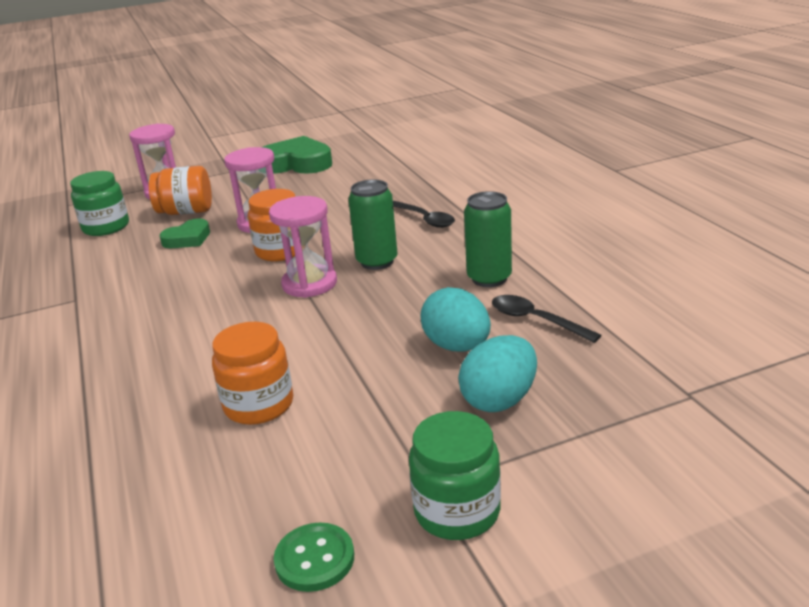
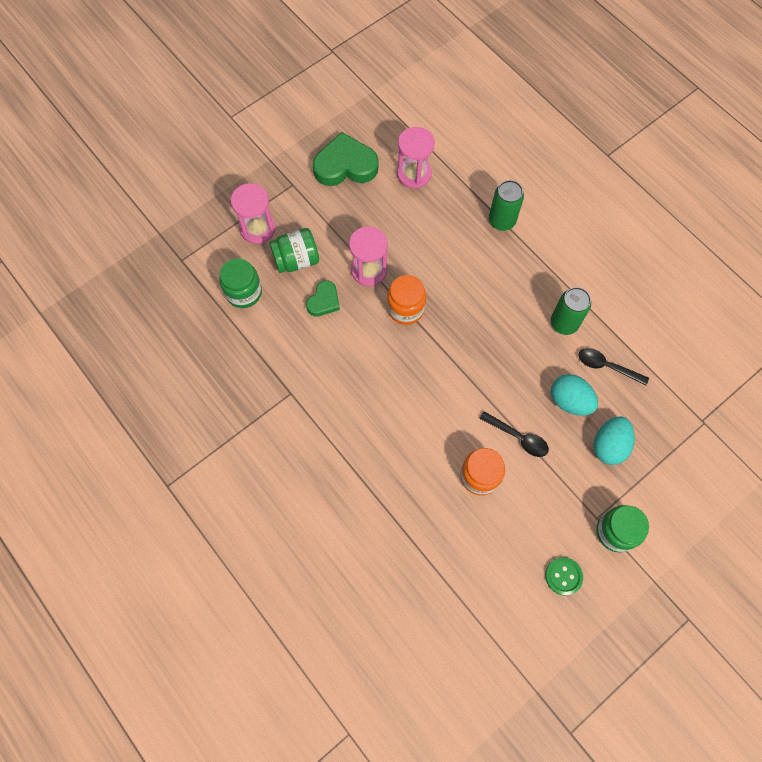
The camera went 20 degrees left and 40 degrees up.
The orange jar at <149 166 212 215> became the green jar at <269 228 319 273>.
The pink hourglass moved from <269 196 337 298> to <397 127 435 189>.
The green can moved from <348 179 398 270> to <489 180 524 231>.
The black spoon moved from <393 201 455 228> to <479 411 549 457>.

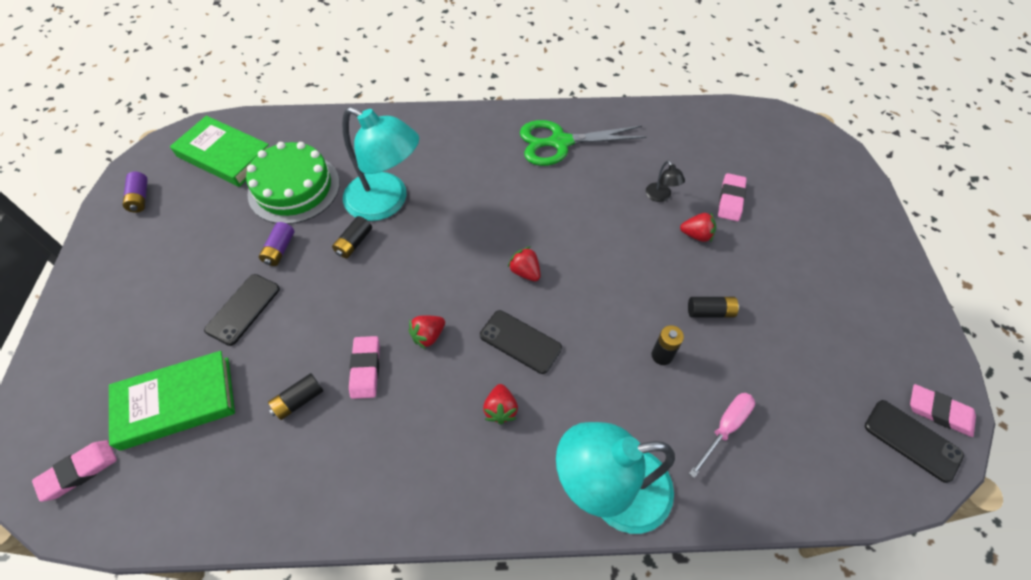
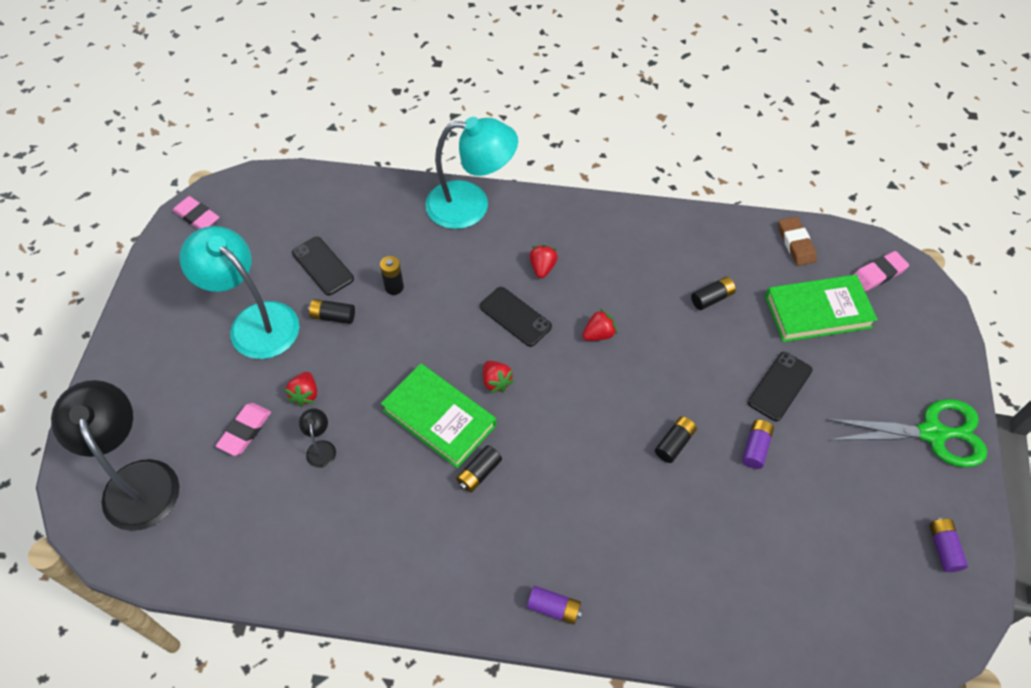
The camera went 170 degrees left and 0 degrees up.
The green book moved from <170 116 269 187> to <381 363 496 468>.
The green cake at <246 142 340 224> disappeared.
The turquoise lamp moved from <342 107 419 221> to <180 226 299 359>.
The pink eraser at <349 336 380 399> disappeared.
The green scissors moved from <520 120 647 166> to <826 399 987 467>.
The red strawberry at <680 213 716 242> turned 105 degrees counterclockwise.
The pink screwdriver at <689 393 755 478> disappeared.
The black phone moved from <865 400 964 483> to <292 237 354 296>.
The black lamp at <51 380 179 531> appeared.
The black battery at <456 445 502 493> appeared.
The purple battery at <527 586 582 625> appeared.
The brown eraser at <778 216 817 266> appeared.

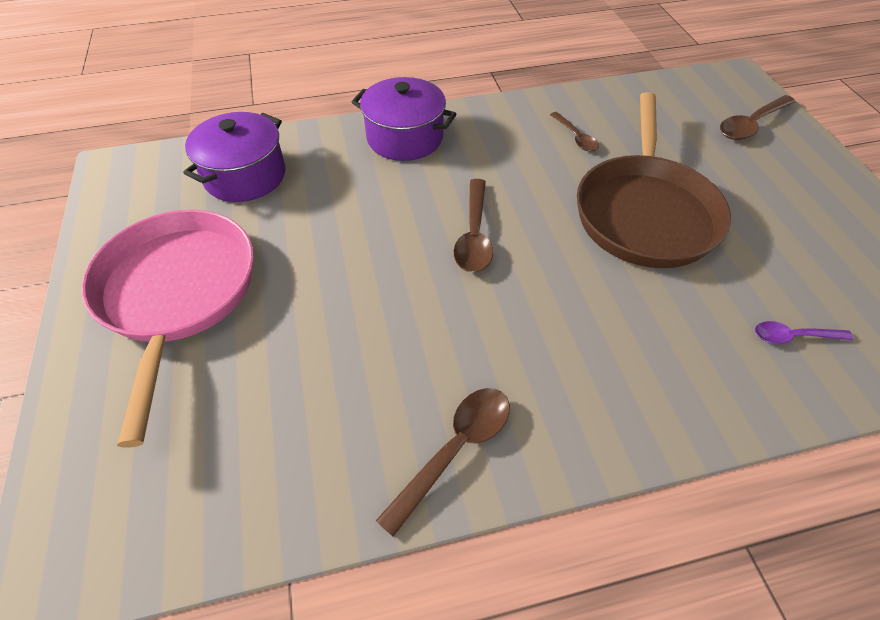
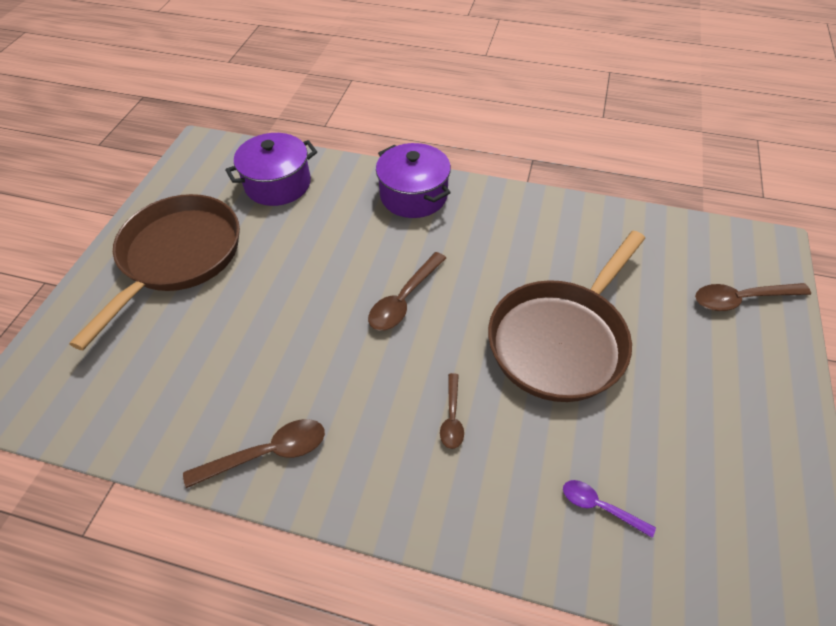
The camera went 30 degrees right and 0 degrees up.
The pink pan at <81 210 254 448> became the brown pan at <69 194 240 350>.
The brown spoon moved from <550 112 599 152> to <440 373 464 449>.

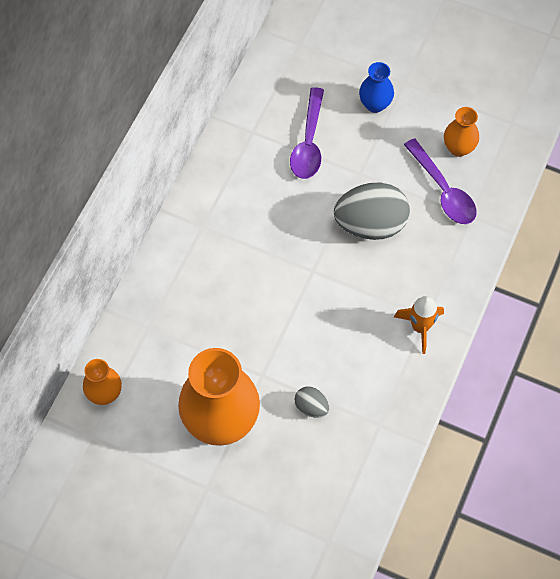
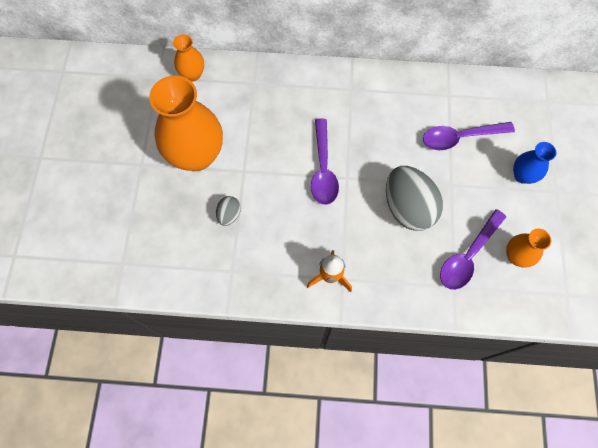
The camera went 70 degrees right and 5 degrees up.
The purple spoon at <311 119 339 205> appeared.

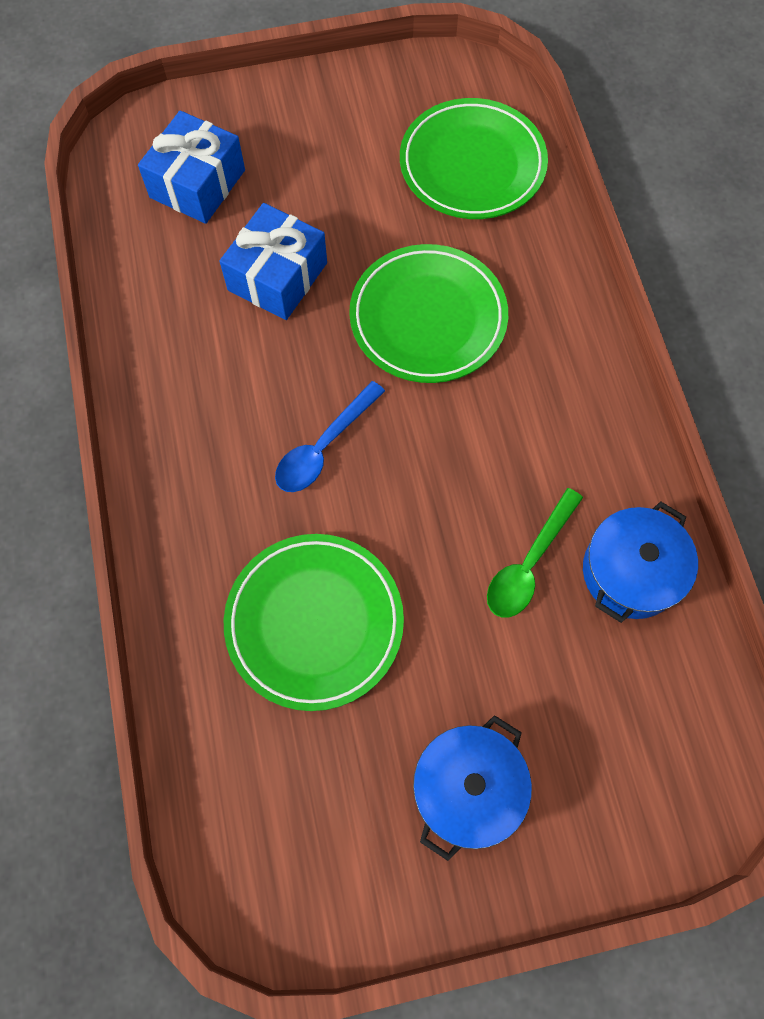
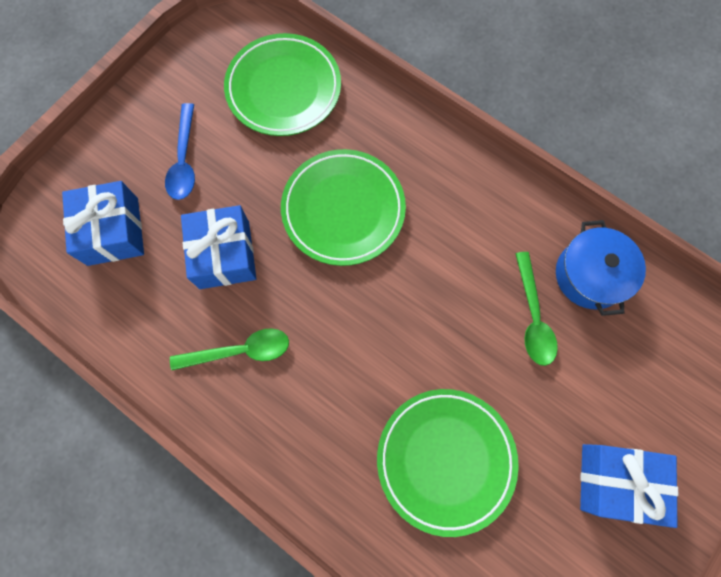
The camera went 40 degrees left and 5 degrees up.
The blue spoon moved from <275 381 385 492> to <165 103 195 200>.
The blue pot at <413 715 532 861> was replaced by the blue gift at <580 444 678 528>.
The green spoon at <170 328 289 370> appeared.

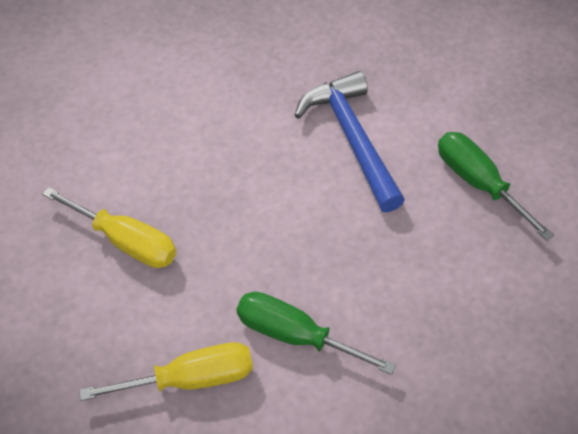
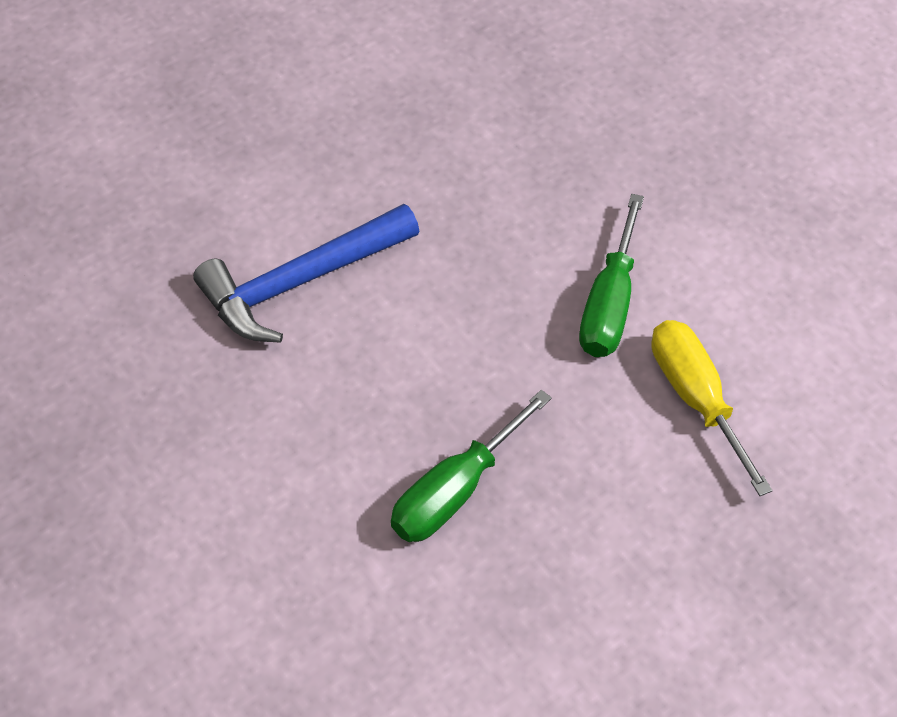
The camera went 100 degrees left and 0 degrees up.
The yellow screwdriver at <42 187 176 268> disappeared.
The green screwdriver moved from <438 132 554 241> to <391 390 552 542>.

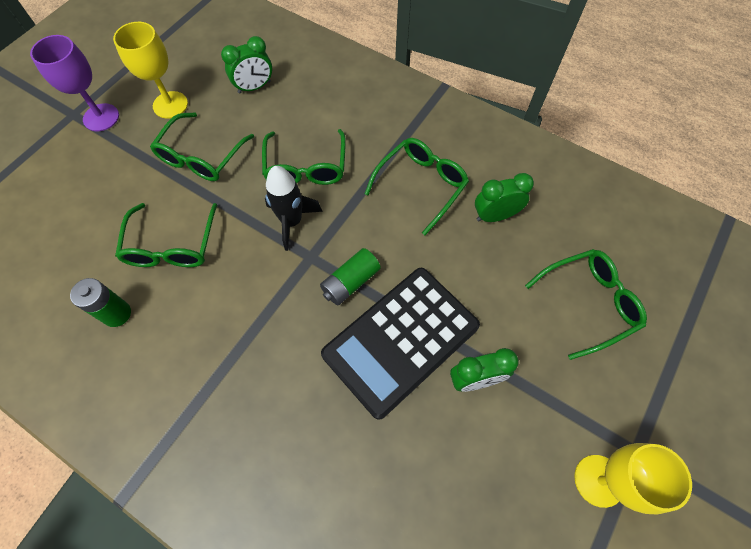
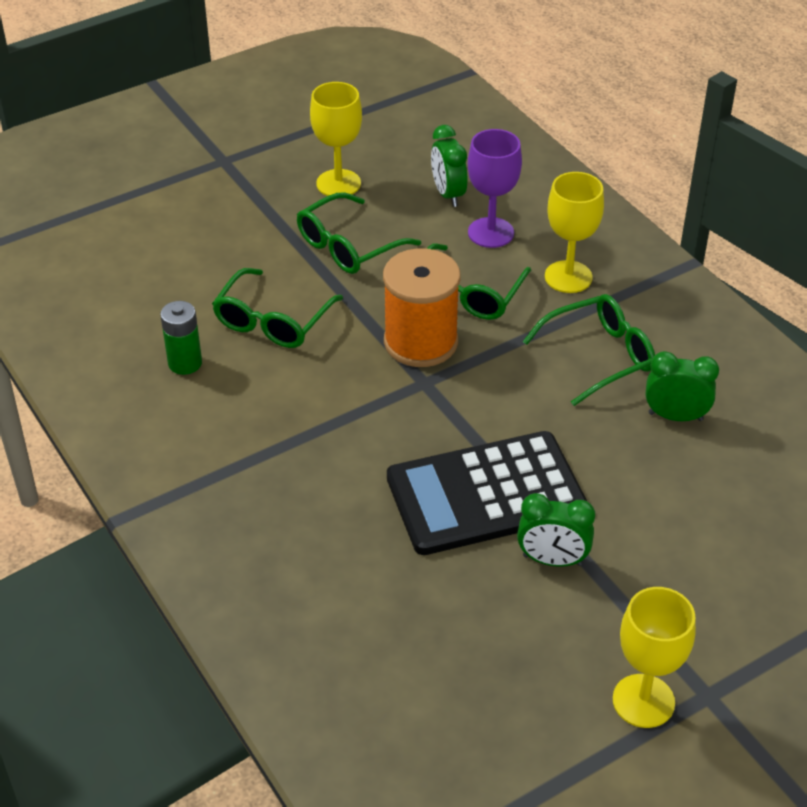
The camera went 25 degrees right and 20 degrees down.
The purple goblet moved from <30 35 119 131> to <468 129 522 248>.
The green clock at <221 36 272 94> turned 75 degrees clockwise.
The black rocket at <265 166 323 251> was replaced by the orange spool at <383 248 460 367>.
The green battery at <320 248 381 305> disappeared.
The green glasses at <525 249 647 360> disappeared.
The yellow goblet at <545 172 604 293> appeared.

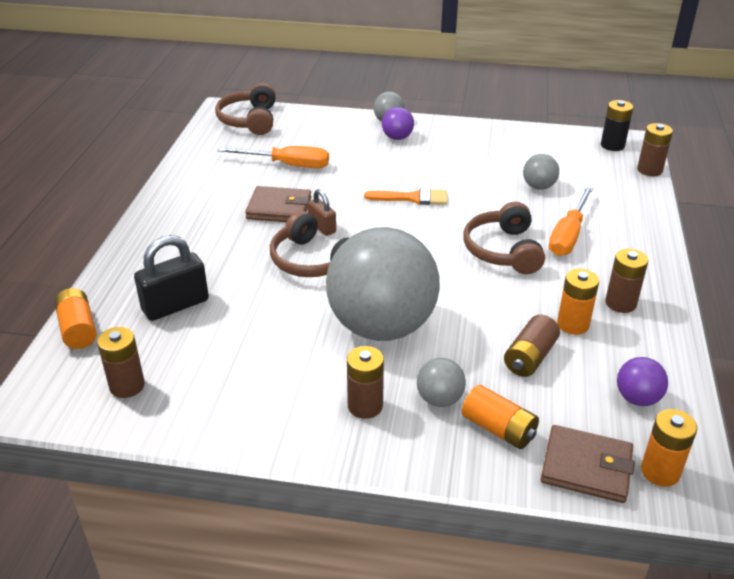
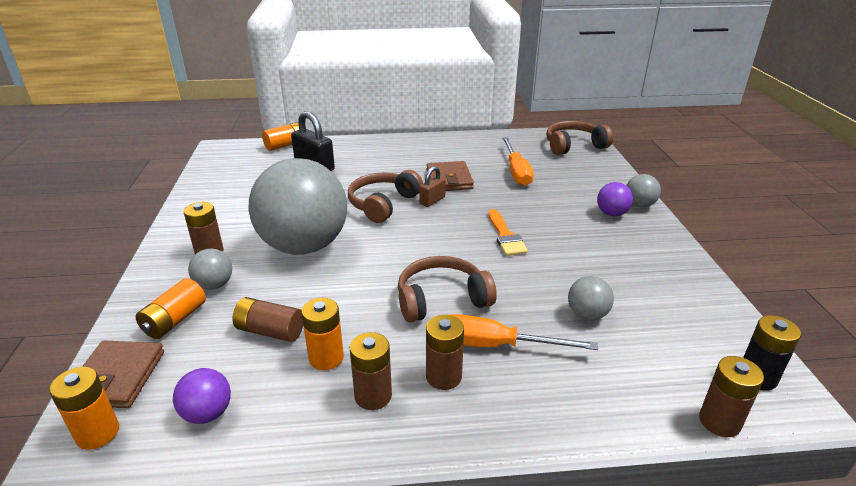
The camera went 75 degrees right and 5 degrees down.
The brown battery moved from <97 327 145 398> to <426 315 464 390>.

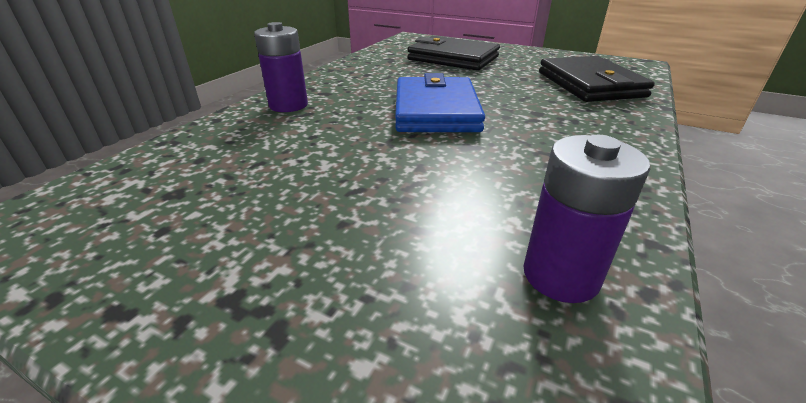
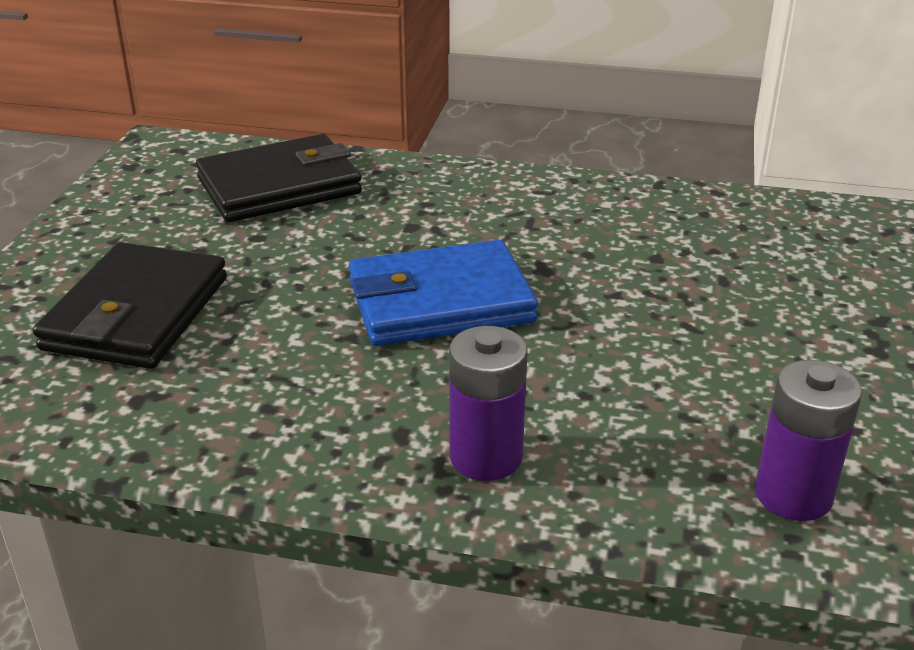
The camera went 105 degrees left and 0 degrees up.
The purple battery moved from <524 135 650 303> to <755 360 862 521>.

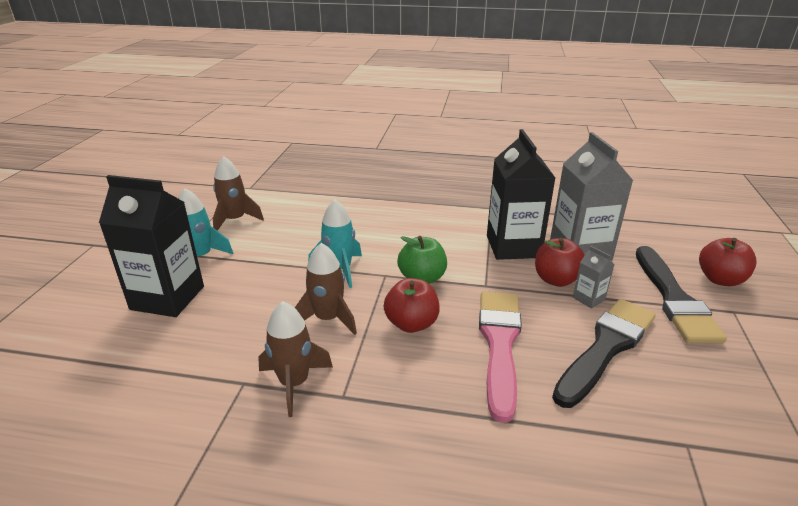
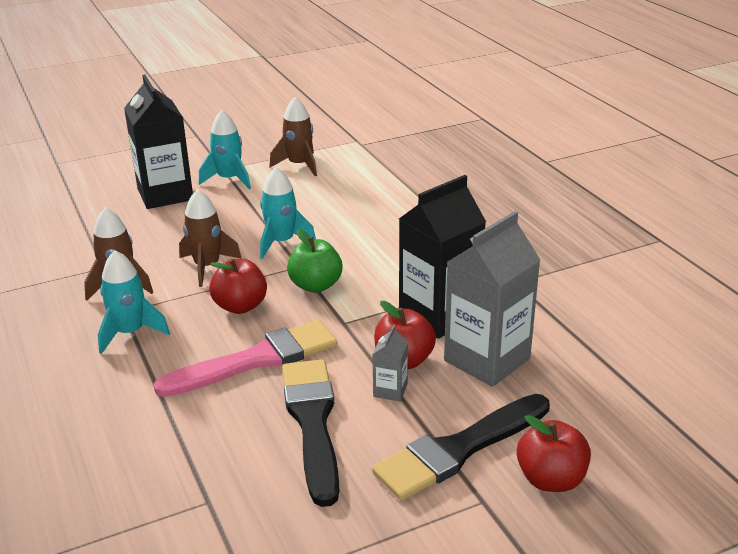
The camera went 55 degrees right and 0 degrees up.
The black brush at <552 299 656 408> turned 105 degrees counterclockwise.
The turquoise rocket at <98 250 170 354> appeared.

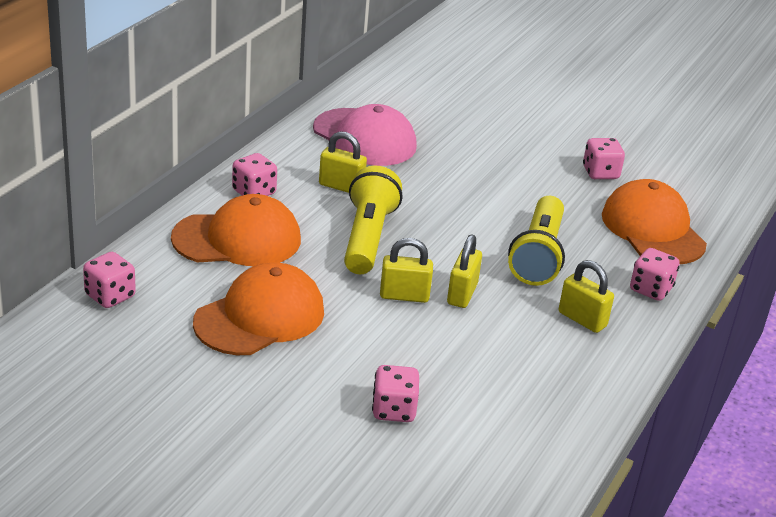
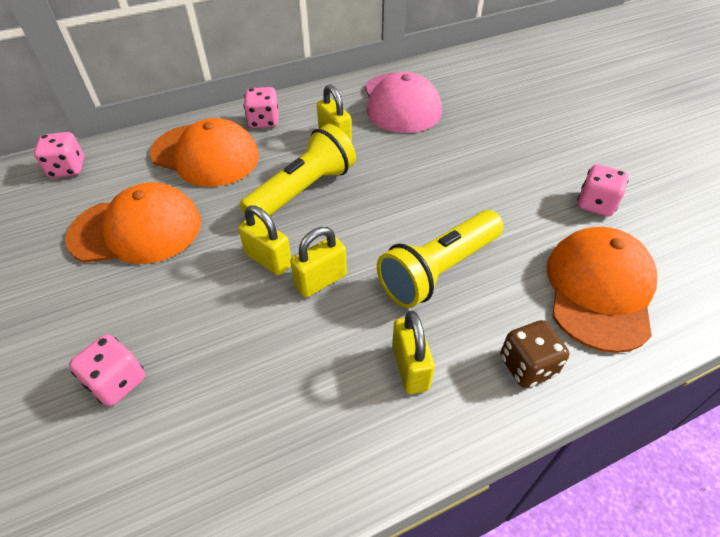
The camera went 40 degrees right and 15 degrees up.
The pink dice at <630 248 680 301> became the brown dice at <500 320 569 388>.

